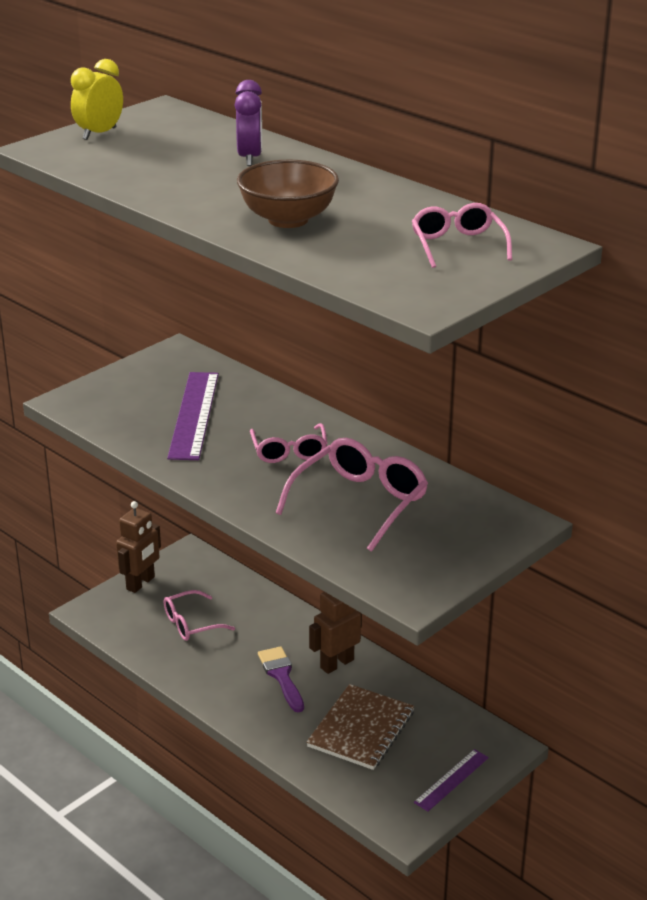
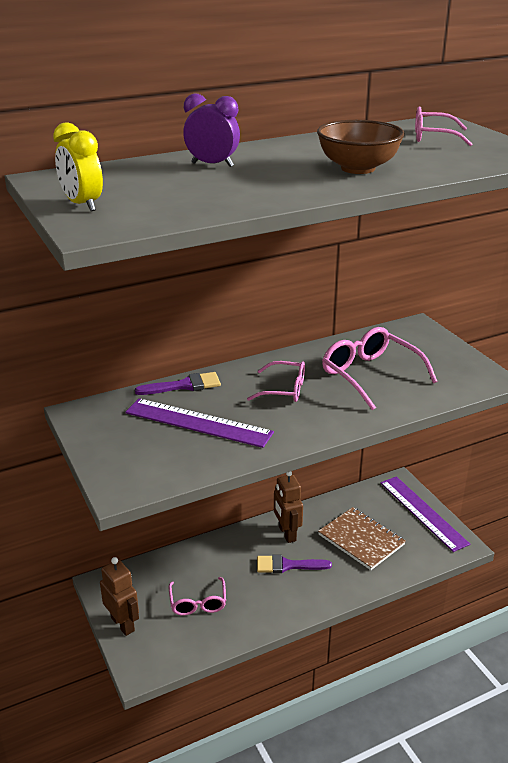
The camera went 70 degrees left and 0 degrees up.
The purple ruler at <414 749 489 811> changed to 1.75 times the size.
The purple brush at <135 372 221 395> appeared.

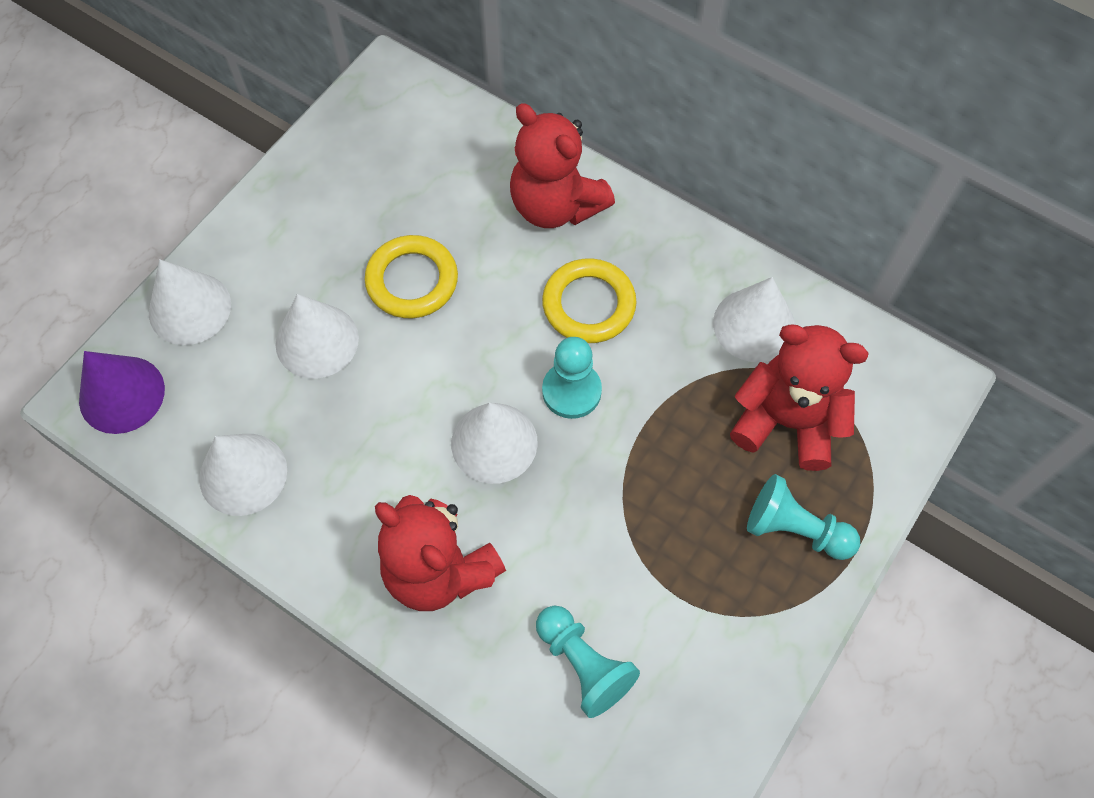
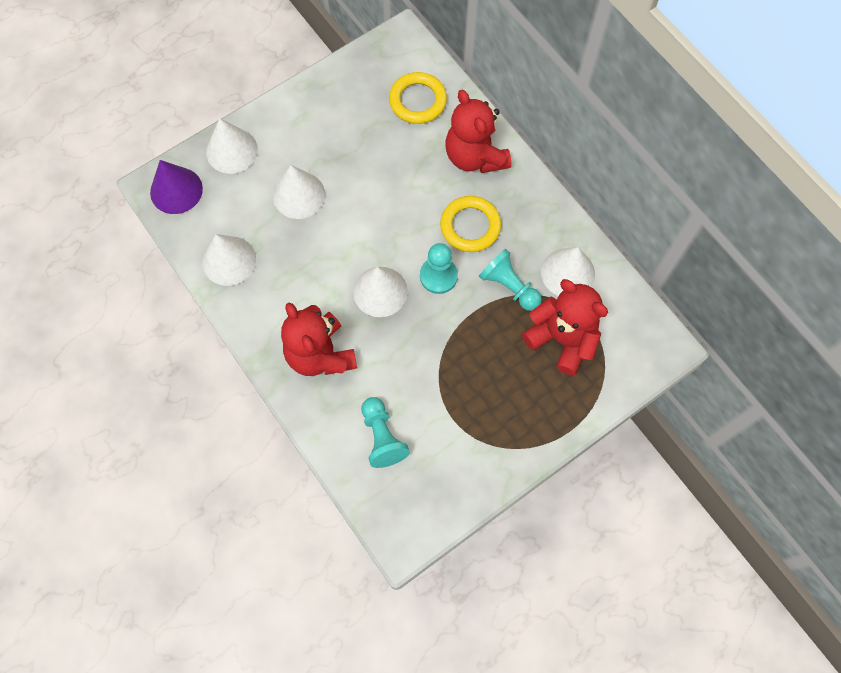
The camera went 20 degrees right and 5 degrees up.
The yellow ring moved from <365 235 458 318> to <389 72 447 124>.
The turquoise pawn moved from <747 474 860 560> to <479 249 542 311>.

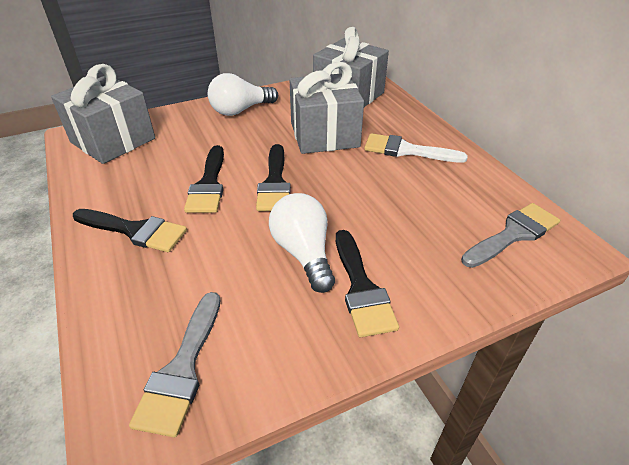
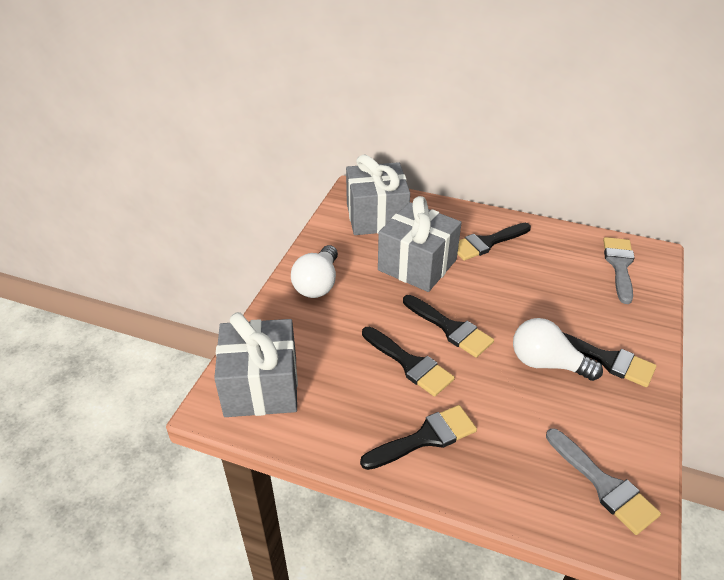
The camera went 45 degrees left and 0 degrees up.
The white brush at <364 133 468 163> became the black brush at <457 223 531 260>.

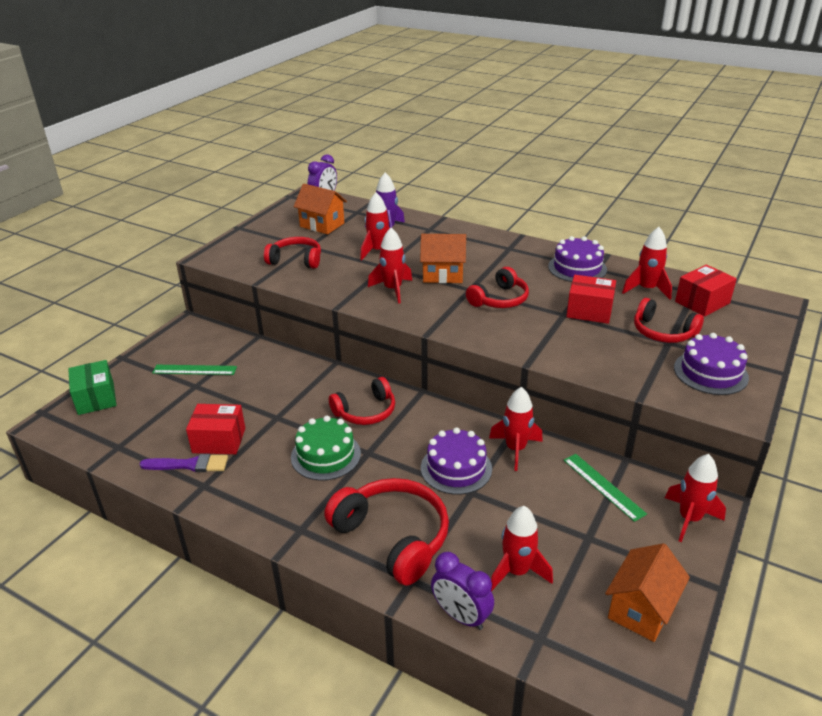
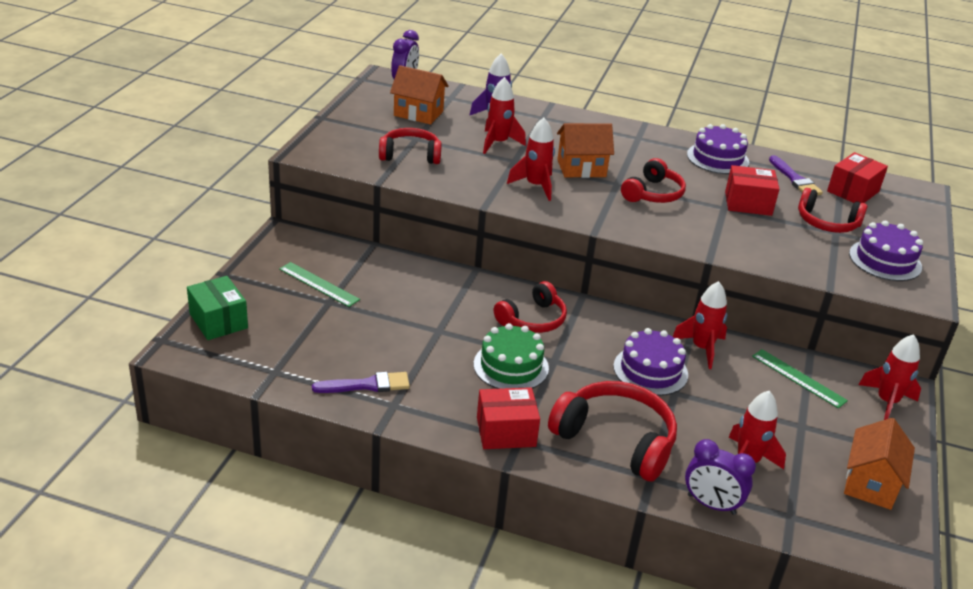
The camera went 15 degrees left and 0 degrees up.
The green ruler at <152 365 237 375> turned 45 degrees clockwise.
The red box moved from <186 404 245 454> to <477 387 540 449>.
The red rocket at <622 227 672 300> was replaced by the purple brush at <769 155 823 195>.

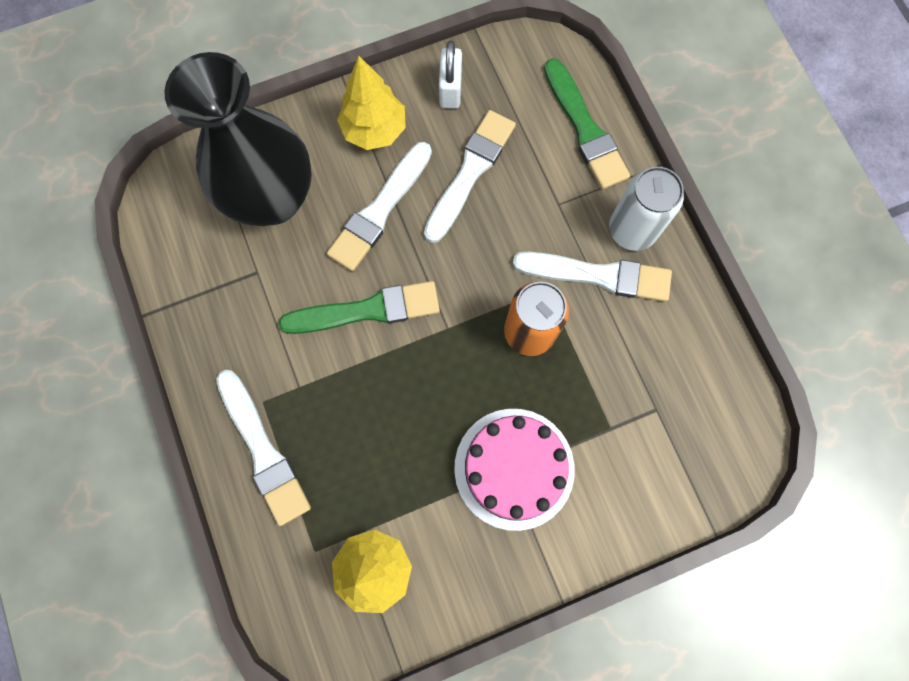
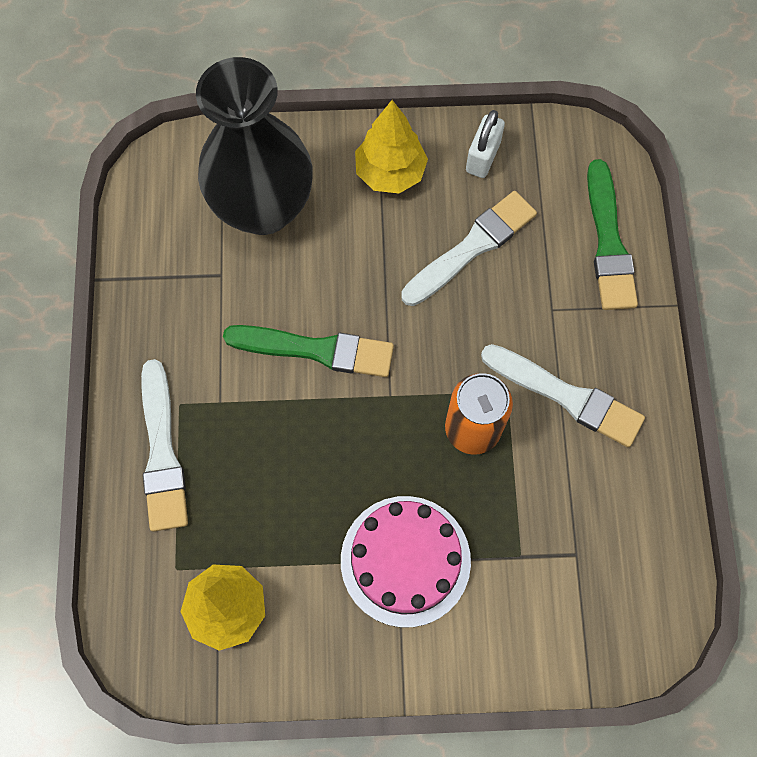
The camera went 20 degrees right and 5 degrees down.
The white brush at <327 142 432 271> disappeared.
The white can at <609 167 684 251> disappeared.

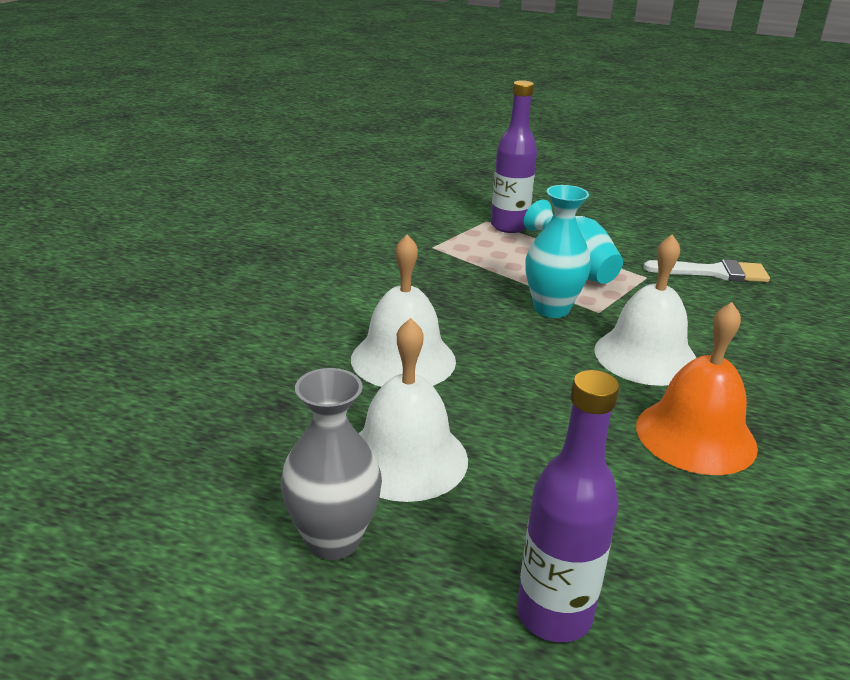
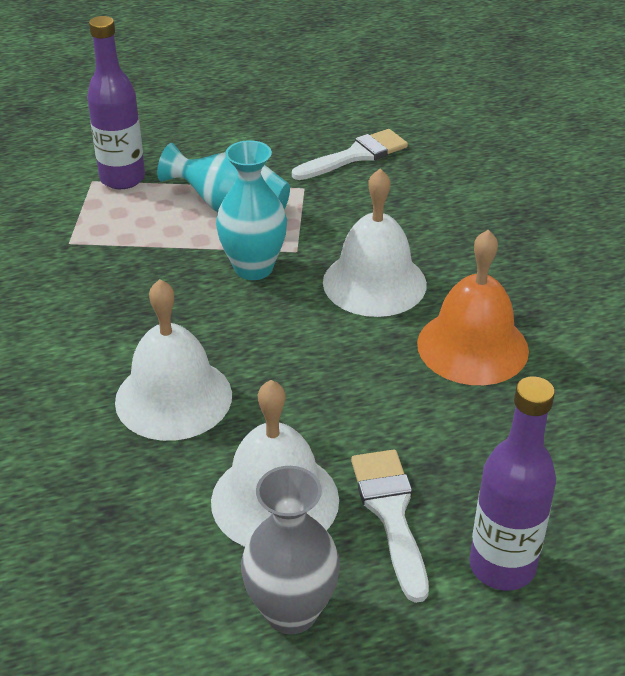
The camera went 35 degrees left and 10 degrees up.
The white brush at <351 450 429 603> appeared.

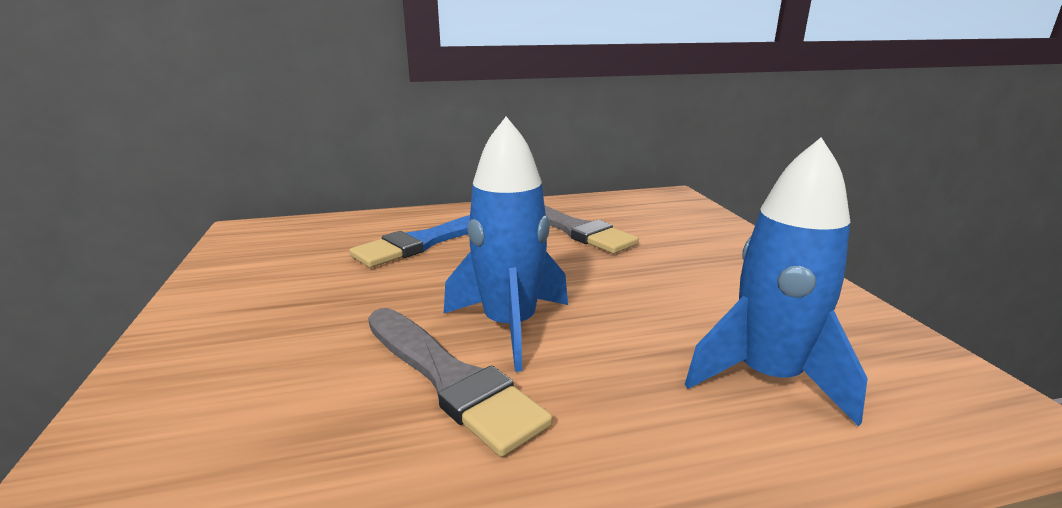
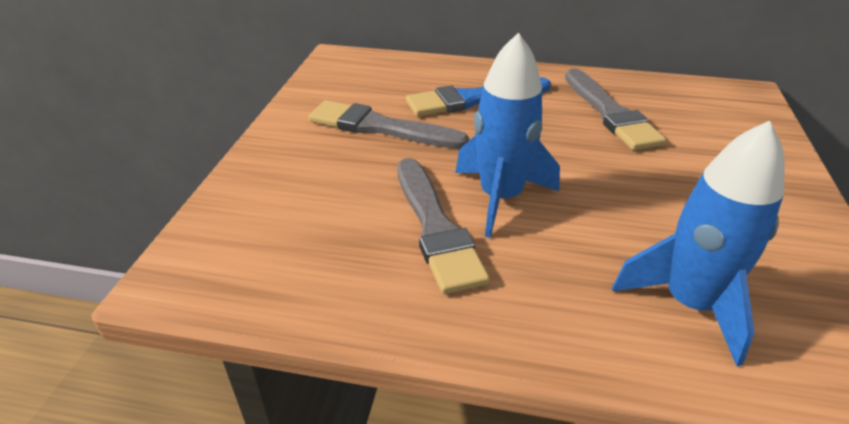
The camera went 25 degrees right and 15 degrees up.
The grey brush at <309 100 469 149> appeared.

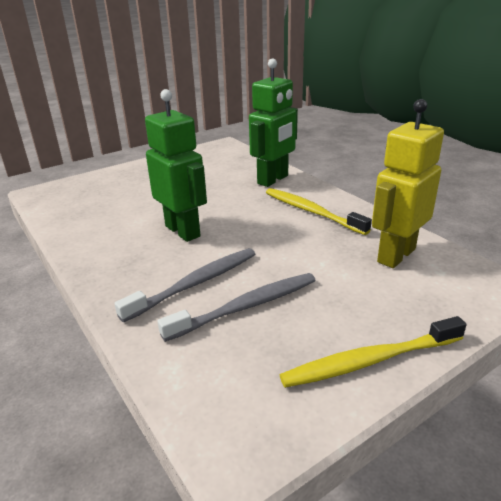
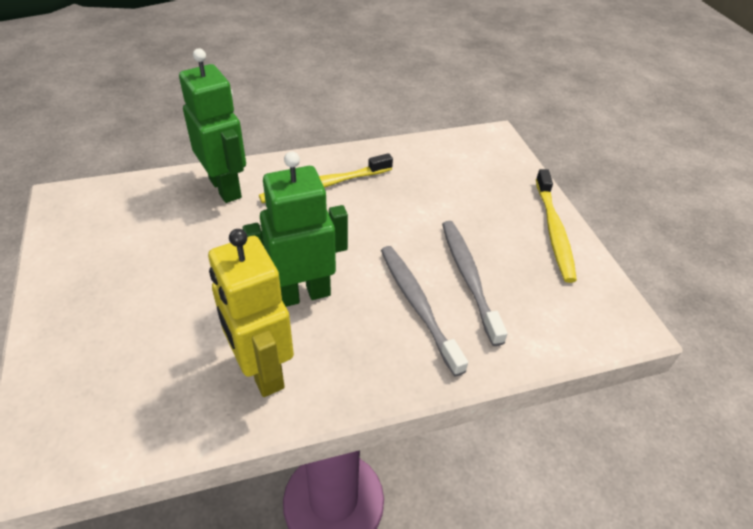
The camera went 75 degrees left and 15 degrees up.
The yellow robot moved from <372 99 444 268> to <208 229 294 397>.

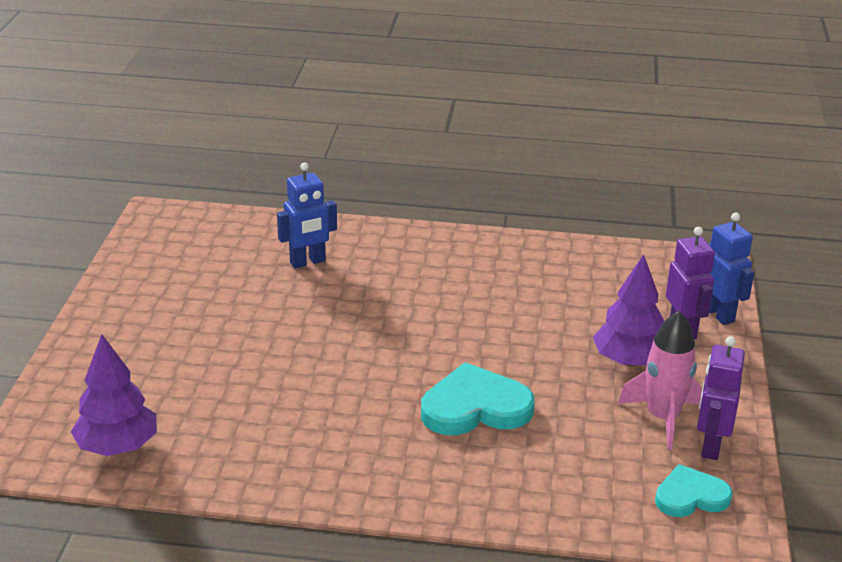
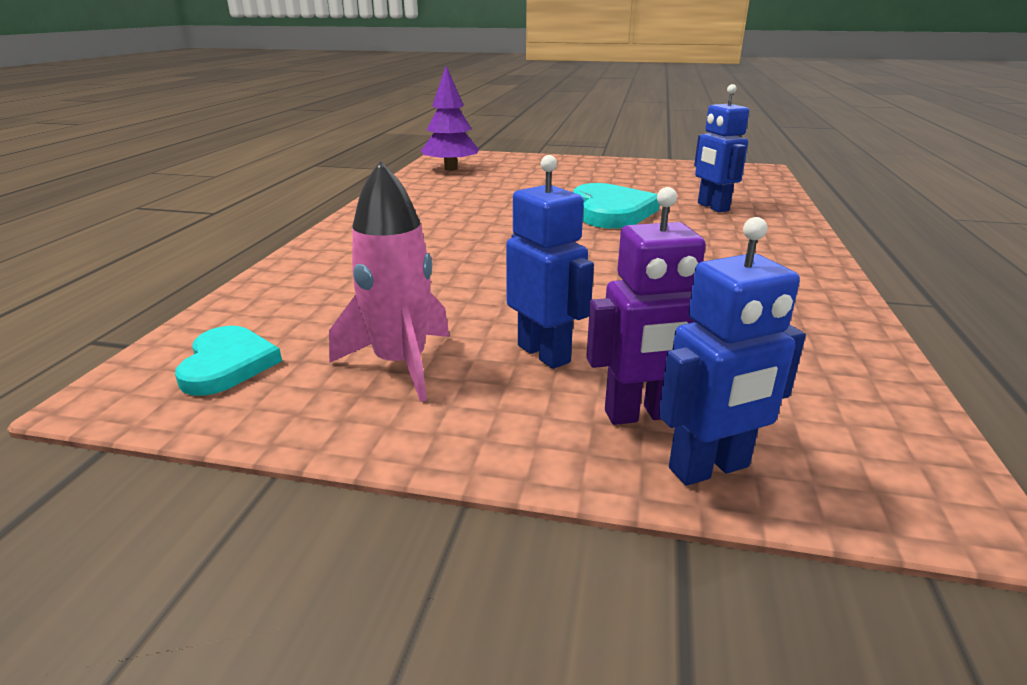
The camera went 95 degrees right and 5 degrees down.
The turquoise heart moved from <421 362 535 435> to <573 183 660 229>.
The purple tree at <593 254 665 366> was replaced by the blue robot at <506 155 594 369>.
The purple robot at <697 336 745 460> disappeared.

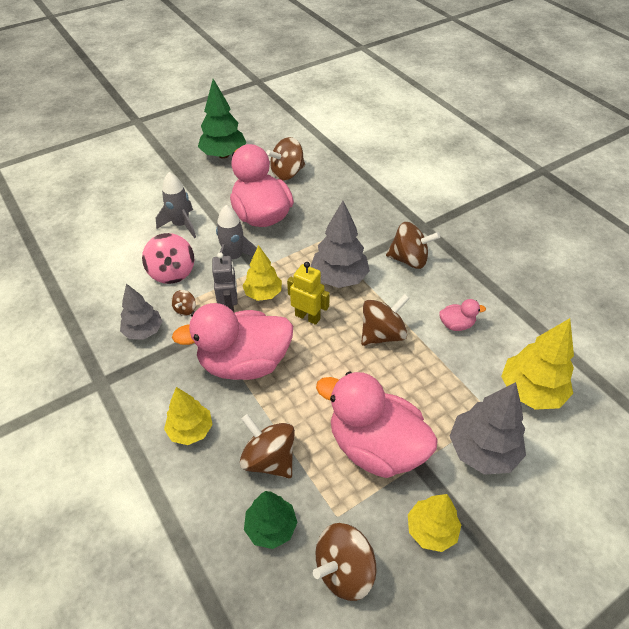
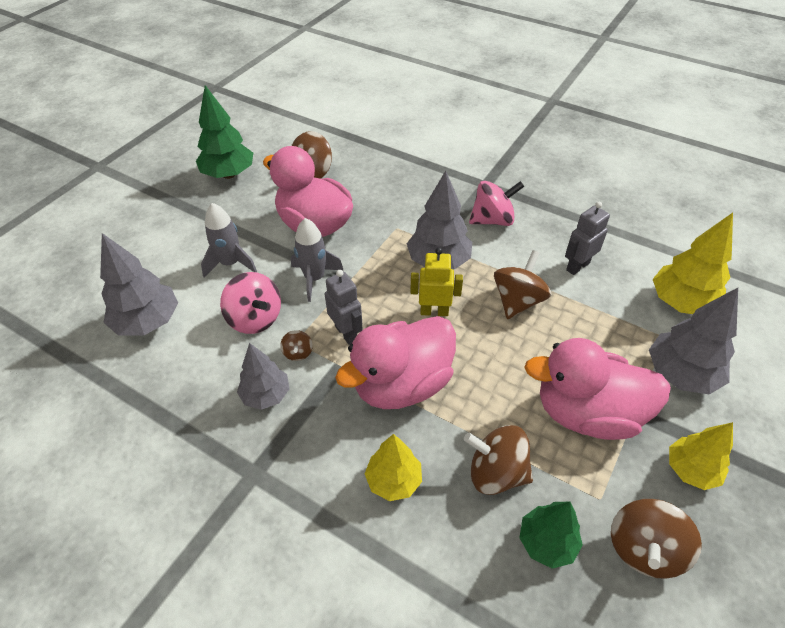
The camera went 25 degrees left and 0 degrees up.
The yellow tree at <242 245 282 301> disappeared.
The brown spinning top at <386 222 440 269> became the pink spinning top at <469 181 524 226>.
The pink duck at <439 299 486 331> was replaced by the grey robot at <565 202 610 275>.
The grey tree at <100 233 178 336> appeared.

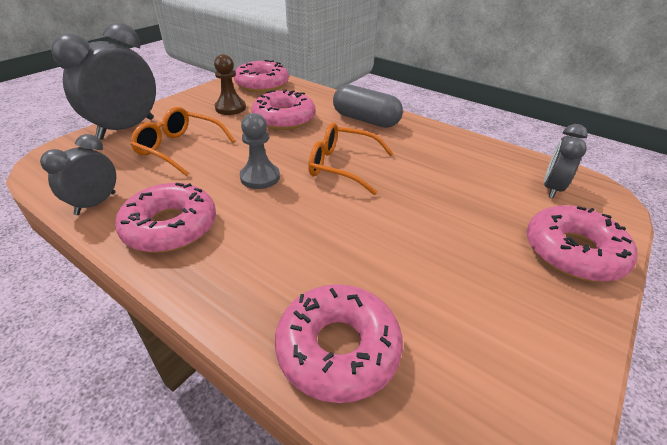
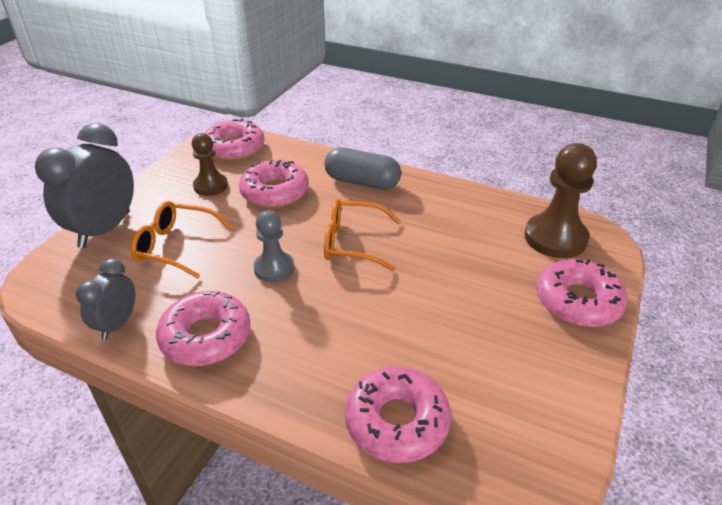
The camera went 10 degrees left and 0 degrees up.
The grey clock at <544 124 588 198> was replaced by the brown pawn at <524 143 597 258>.

